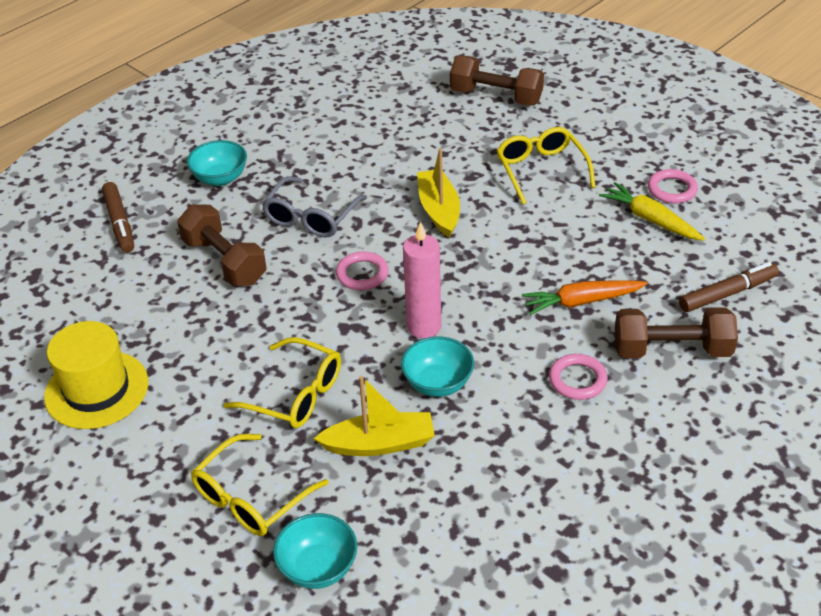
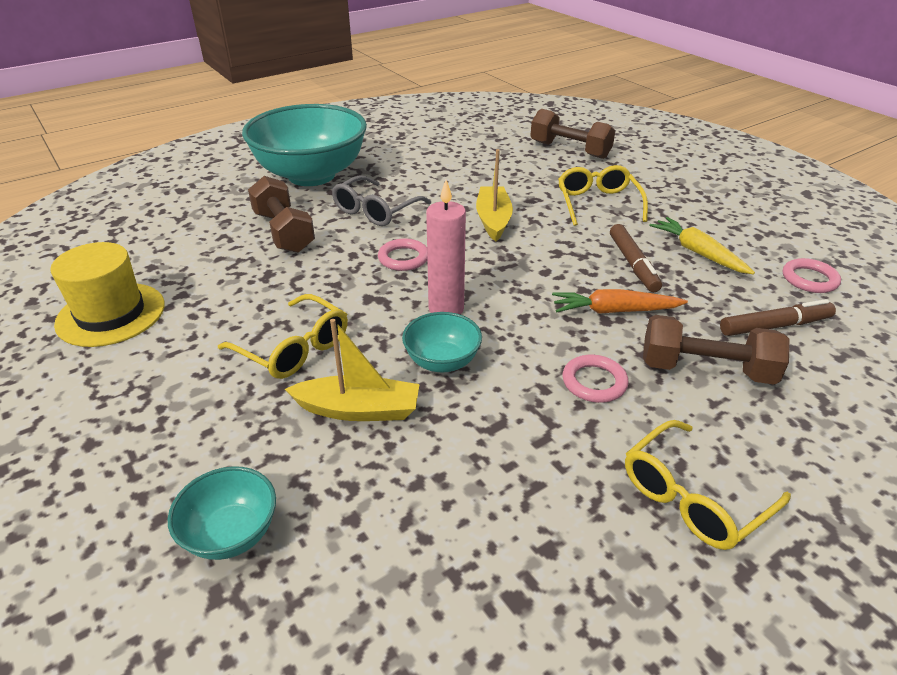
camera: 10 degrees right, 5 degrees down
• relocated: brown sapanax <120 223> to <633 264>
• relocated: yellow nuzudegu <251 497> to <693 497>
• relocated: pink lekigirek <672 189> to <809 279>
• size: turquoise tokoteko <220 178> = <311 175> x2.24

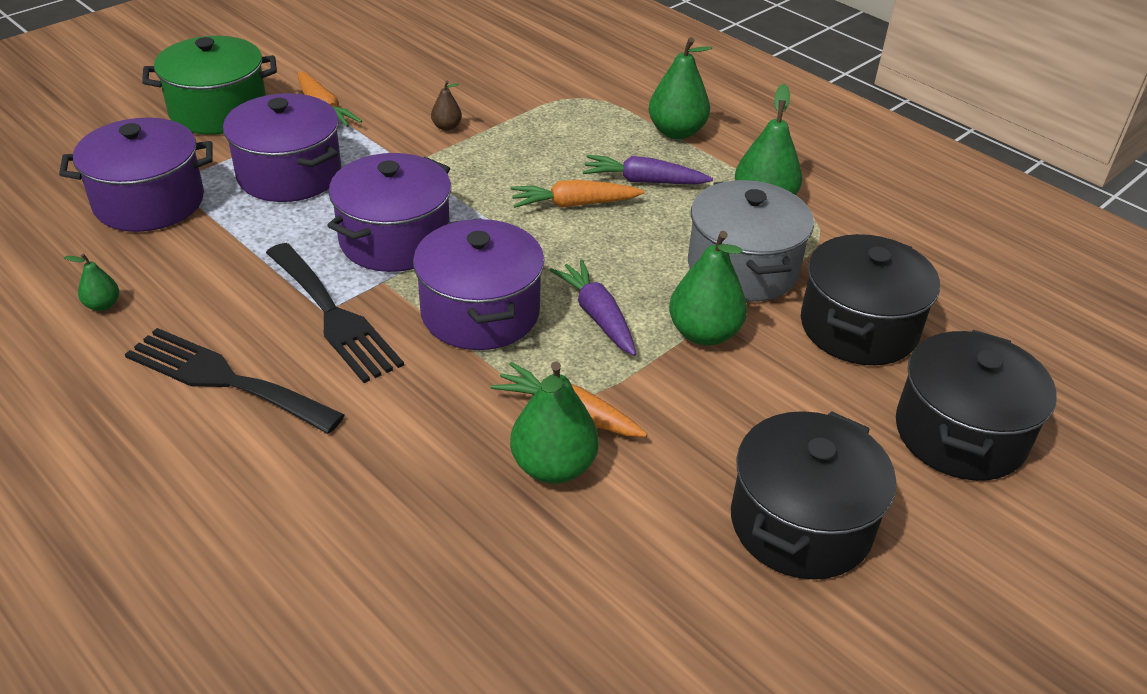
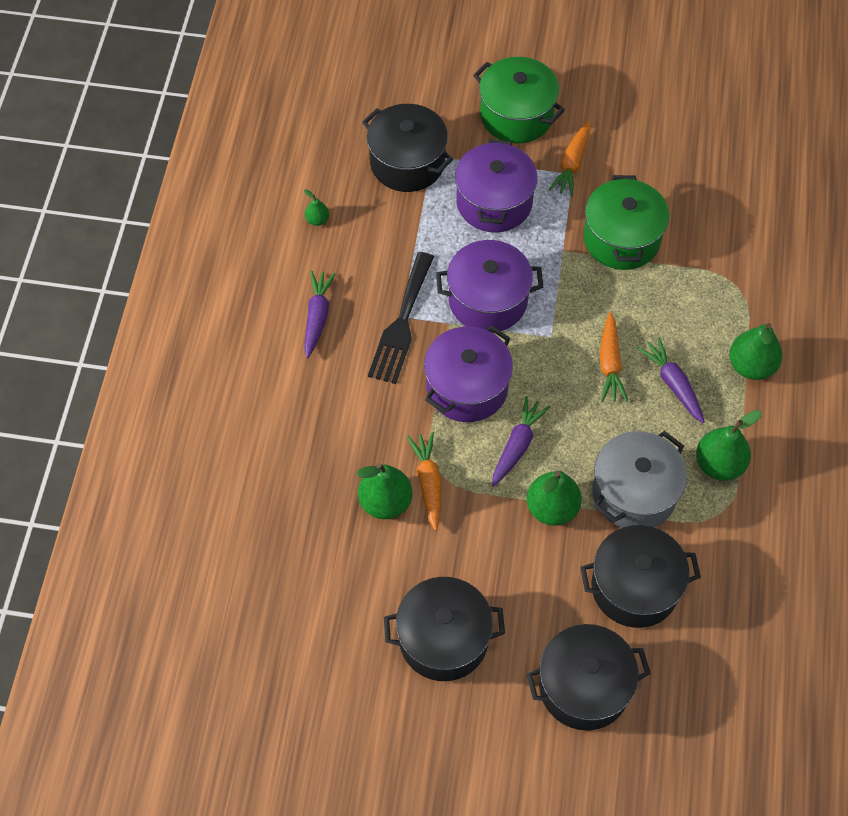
camera: 55 degrees right, 20 degrees up
• exchanged: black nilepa <225 379> to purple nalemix <317 317>
• exchanged: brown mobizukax <447 127> to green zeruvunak <621 239>
• colour: purple zeruvunak <149 202> to black zeruvunak <407 163>
• spun: orange nalemix <574 204> = <610 363> 135 degrees counterclockwise

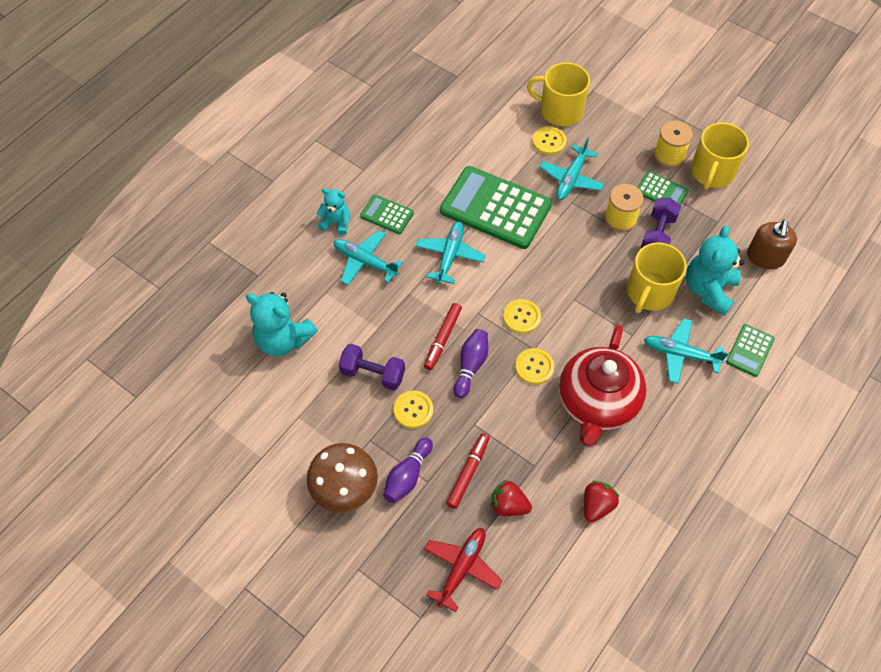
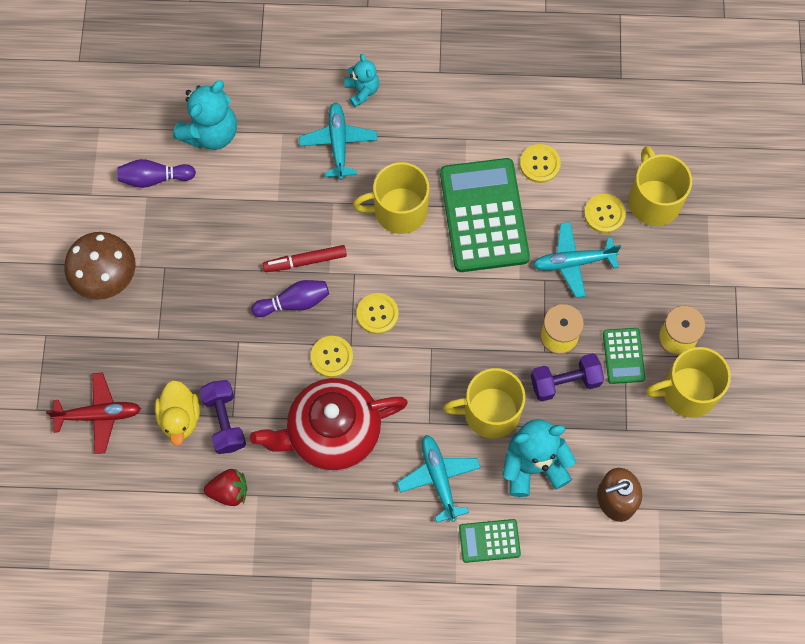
camera: 55 degrees right, 10 degrees up
• missing: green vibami <387 215>
• missing: red sapanax <468 472>
• relocated: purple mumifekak <373 374> to <225 421>
• relocated: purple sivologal <408 476> to <154 178>
• relocated: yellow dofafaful <413 410> to <539 164>
• exchanged: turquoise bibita <450 256> to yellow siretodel <399 210>
• exchanged: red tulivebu <508 505> to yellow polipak <180 418>
• spun: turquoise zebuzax <283 339> = <211 133> 135 degrees counterclockwise

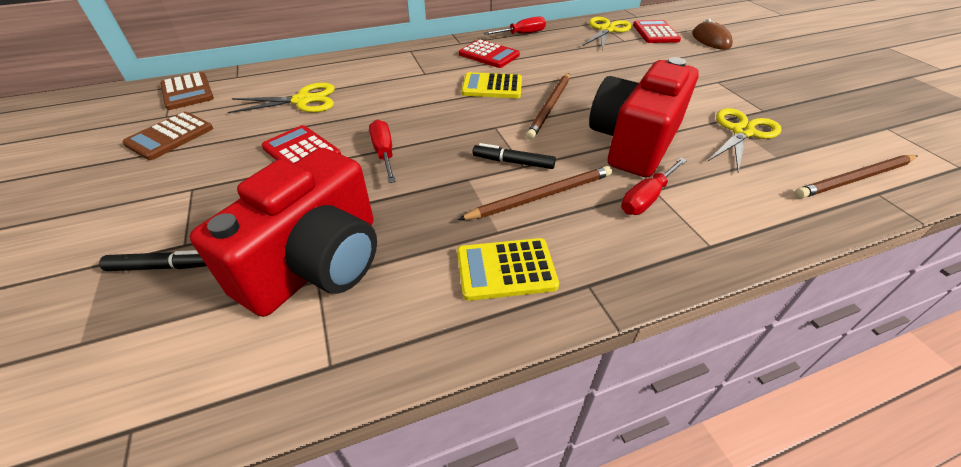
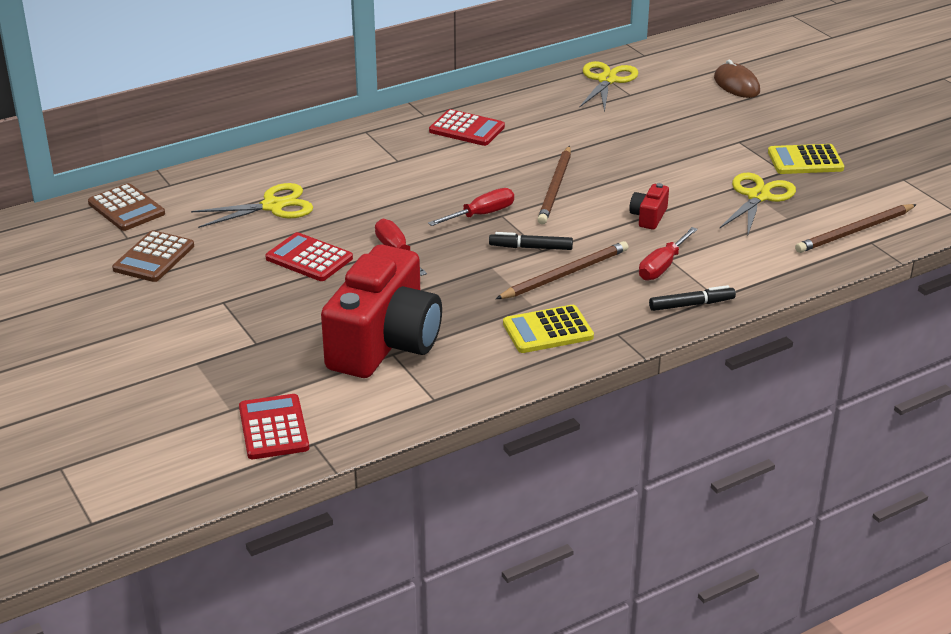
camera: 10 degrees left, 10 degrees down
• relocated: black sapanax <163 266> to <691 305>
• relocated: yellow vibami <492 87> to <805 161>
• relocated: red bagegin <522 34> to <481 215>
• relocated: red vibami <655 33> to <273 428>
• size: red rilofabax <634 142> = <648 217> x0.40

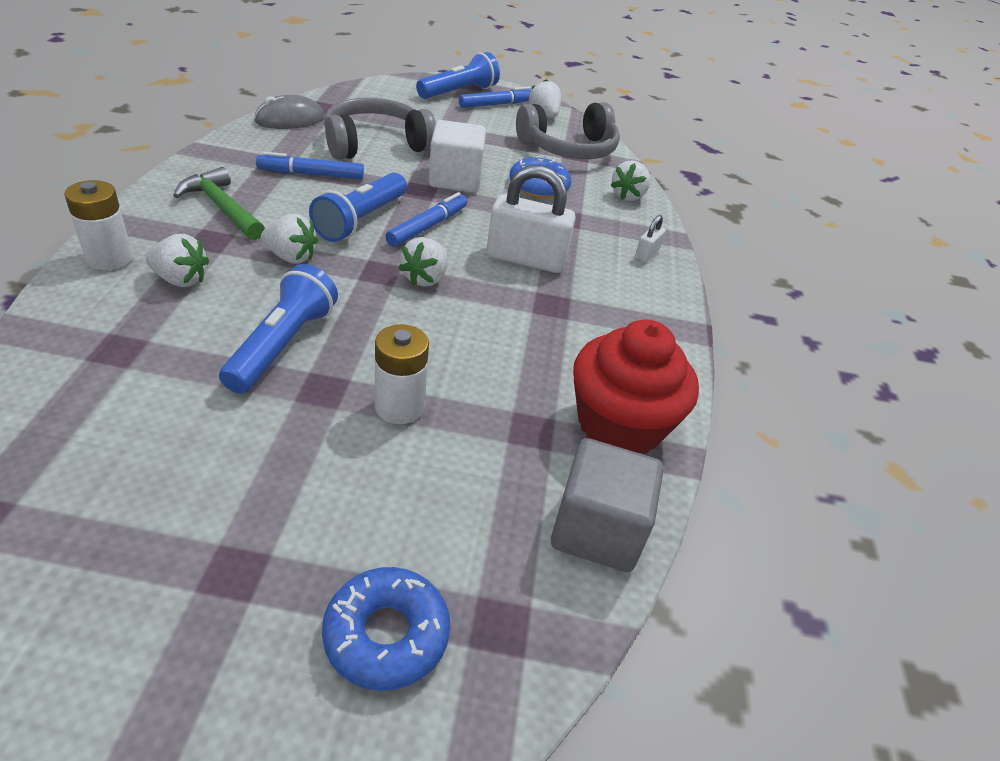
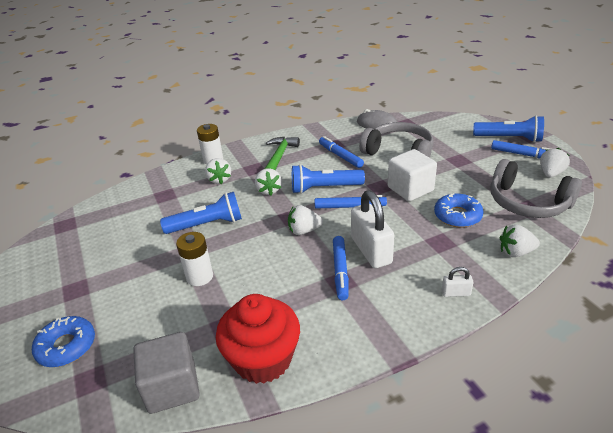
camera: 65 degrees right, 5 degrees down
• appeared: blue sapanax <340 271>

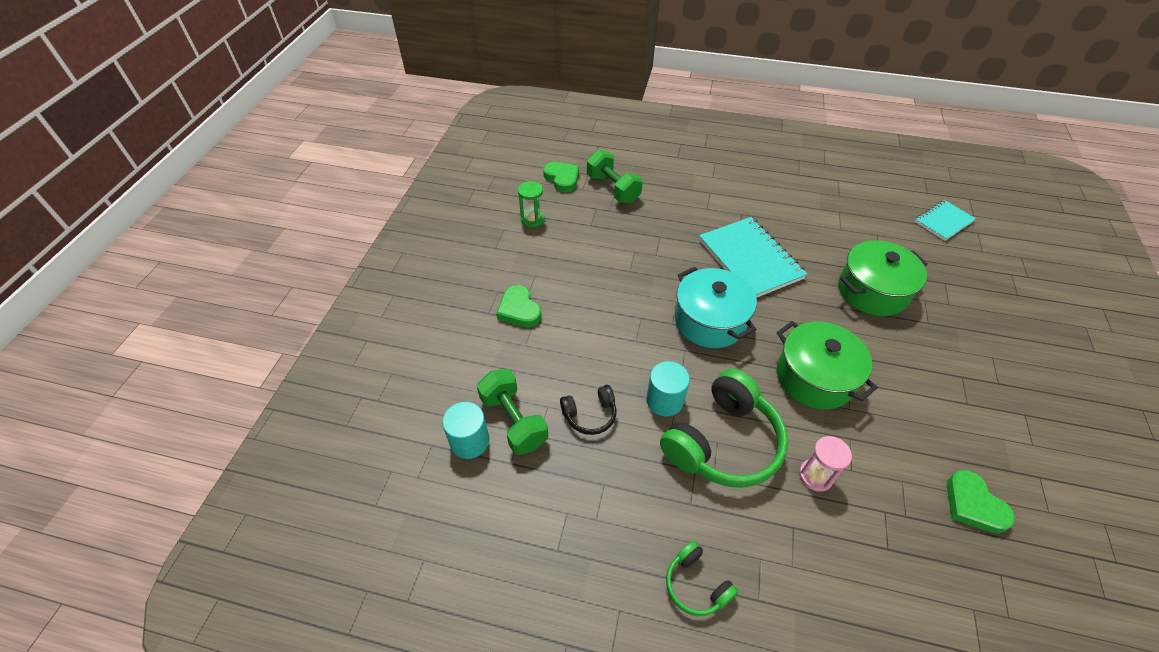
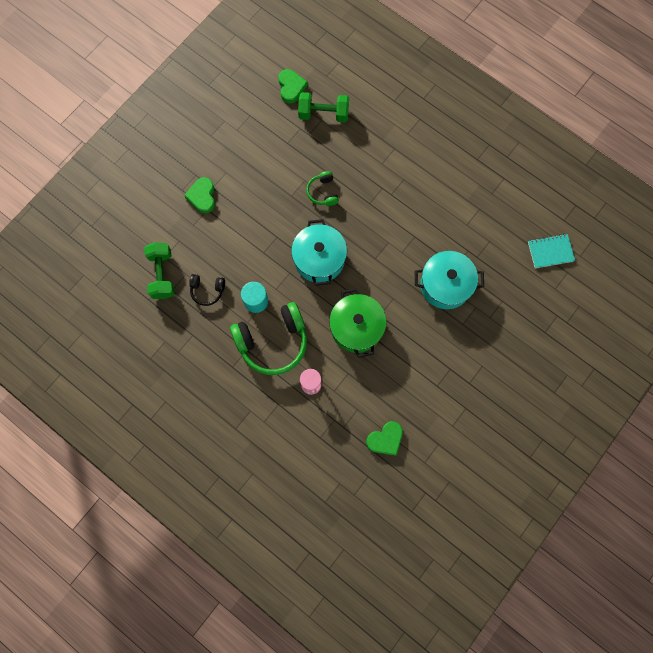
camera: 25 degrees right, 25 degrees up
• missing: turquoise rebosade <470 441>
• missing: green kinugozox <532 219>
• missing: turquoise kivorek <750 259>
• relocated: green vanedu <696 584> to <323 192>
• colour: green zeruvunak <872 291> to turquoise zeruvunak <445 285>
• spun: green mumifekak <613 189> = <323 114> 75 degrees counterclockwise
• spun: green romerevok <973 505> = <385 439> 120 degrees counterclockwise

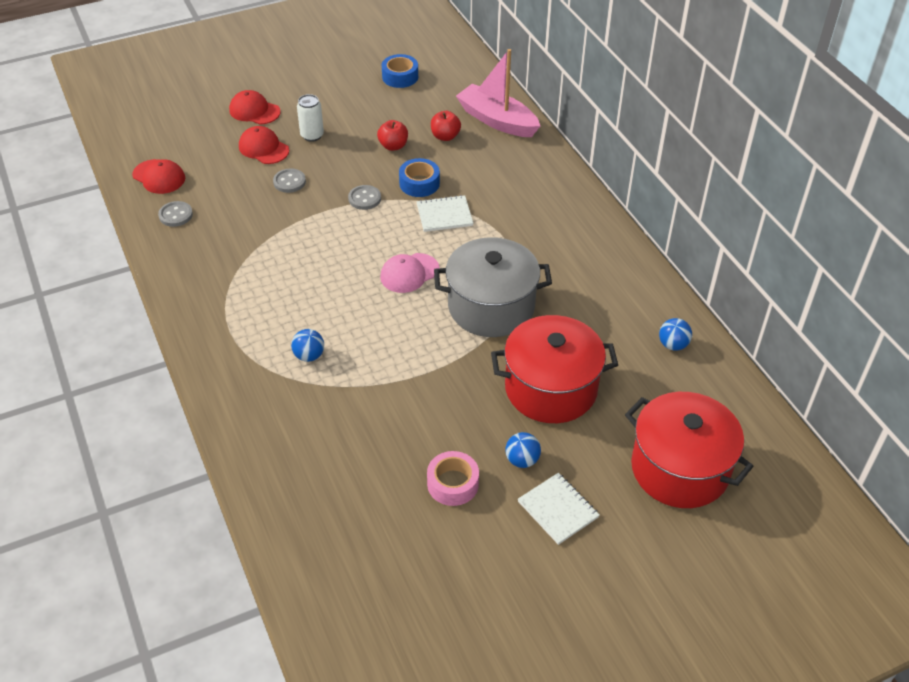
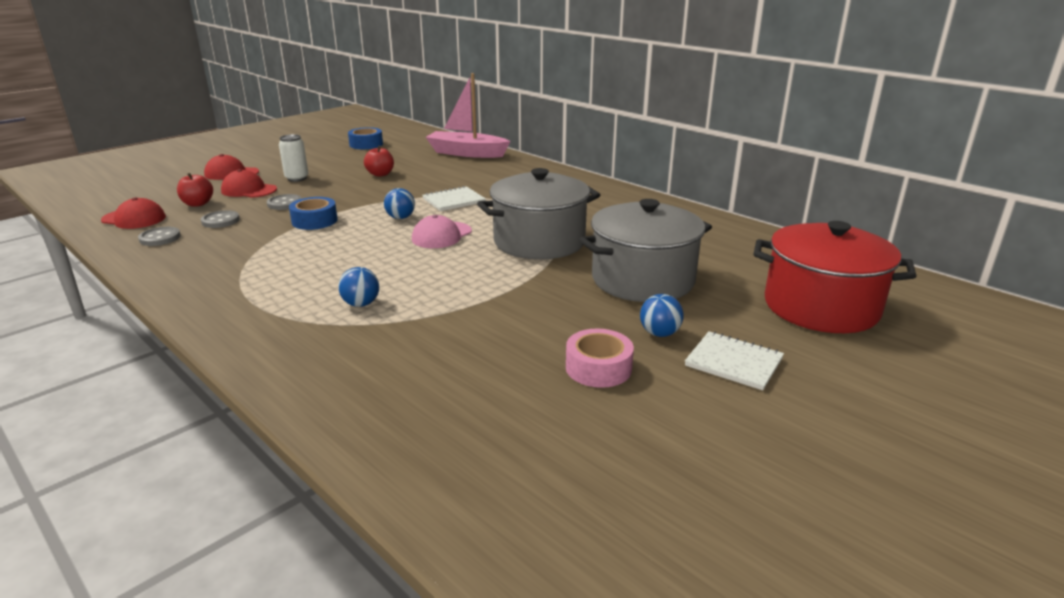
camera: 20 degrees left, 20 degrees down
• relocated: grey dofafaful <364 198> to <220 221>
• relocated: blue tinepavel <419 183> to <314 221>
• relocated: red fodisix <445 136> to <198 204>
• relocated: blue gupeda <673 345> to <400 218>
• colour: red zeruvunak <551 388> to grey zeruvunak <643 280>

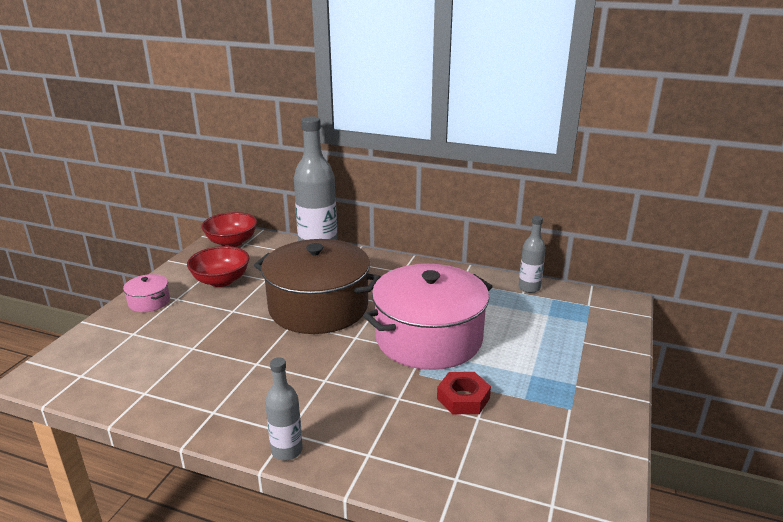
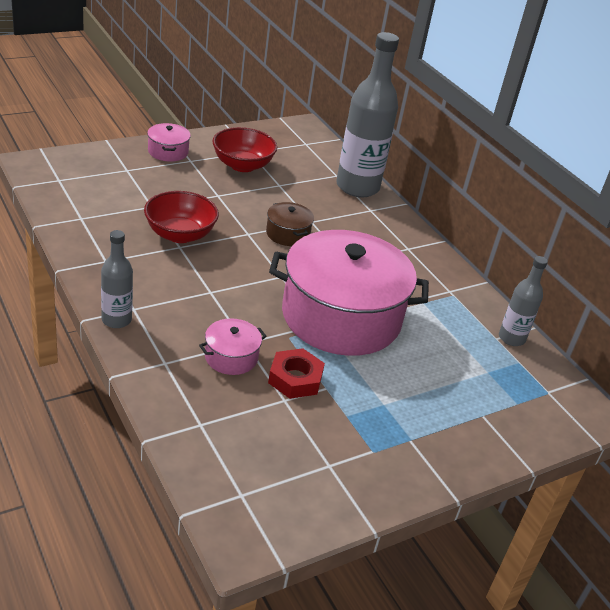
camera: 35 degrees right, 10 degrees up
• appeared: pink zeruvunak <231 357>
• relocated: red tokoteko <231 242> to <180 234>
• size: brown zeruvunak <318 307> = <287 234> x0.41

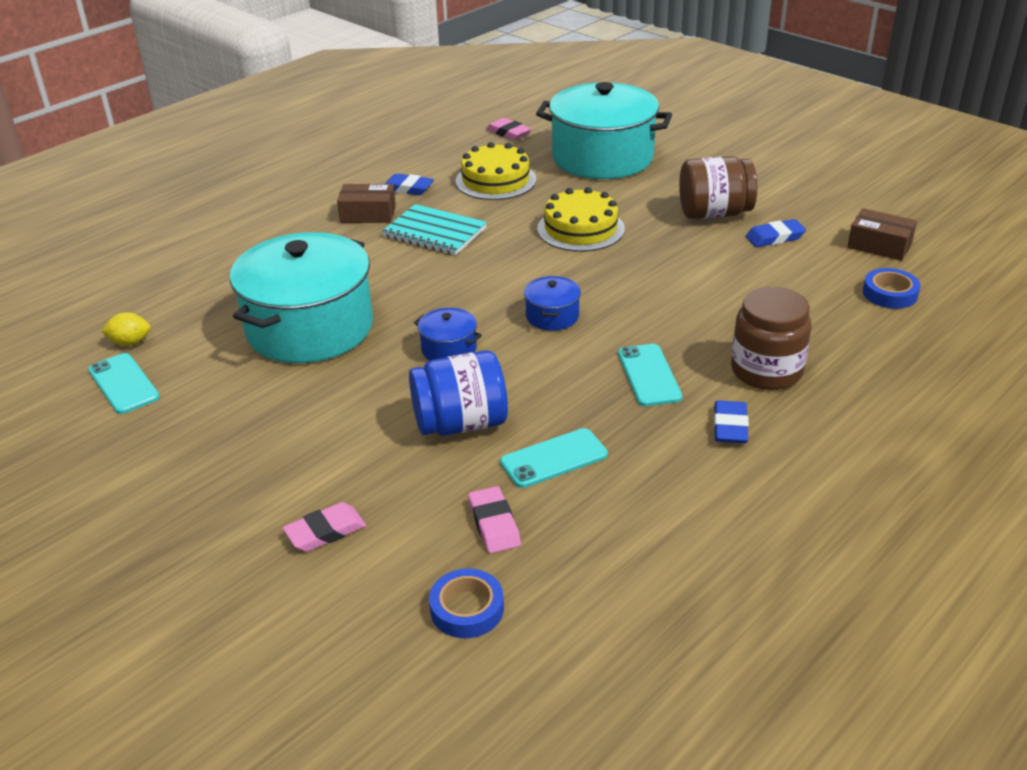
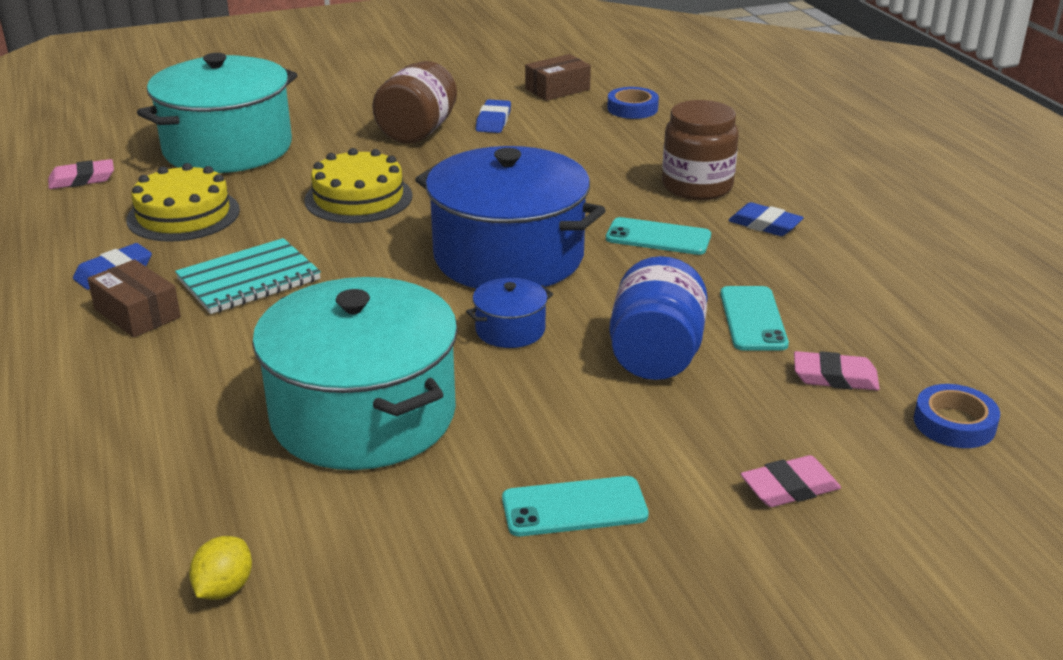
camera: 65 degrees left, 5 degrees down
• relocated: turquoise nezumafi <124 384> to <574 507>
• spun: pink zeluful <325 531> = <789 487> 75 degrees clockwise
• spun: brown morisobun <368 214> = <137 313> 75 degrees counterclockwise
• size: blue zeruvunak <552 316> = <508 256> x2.37

